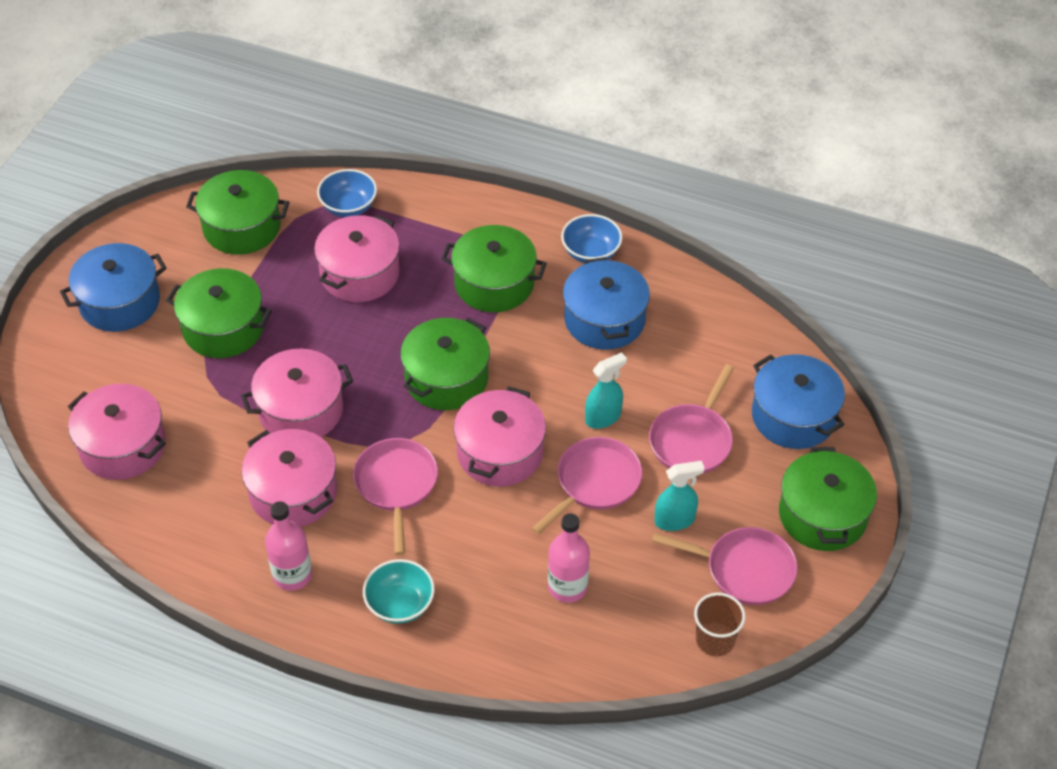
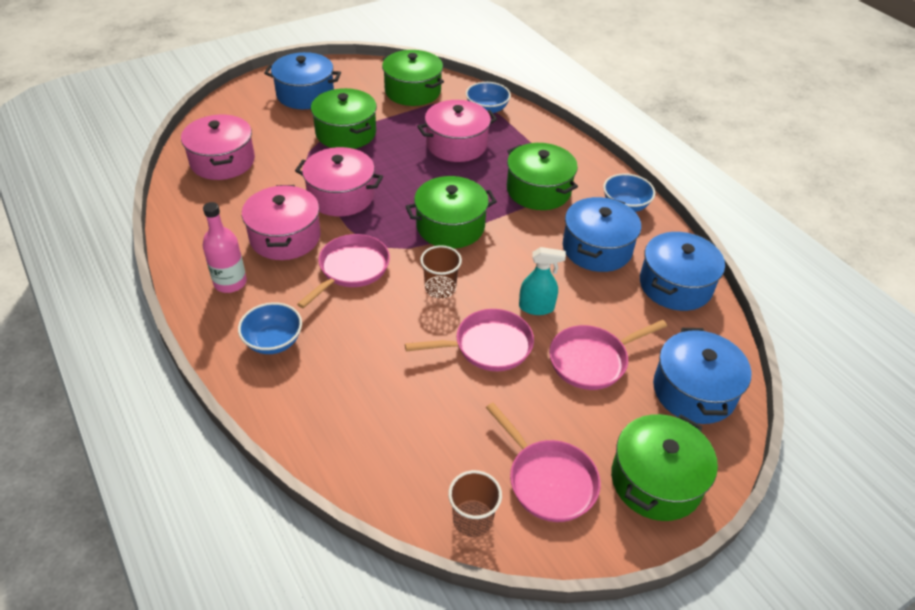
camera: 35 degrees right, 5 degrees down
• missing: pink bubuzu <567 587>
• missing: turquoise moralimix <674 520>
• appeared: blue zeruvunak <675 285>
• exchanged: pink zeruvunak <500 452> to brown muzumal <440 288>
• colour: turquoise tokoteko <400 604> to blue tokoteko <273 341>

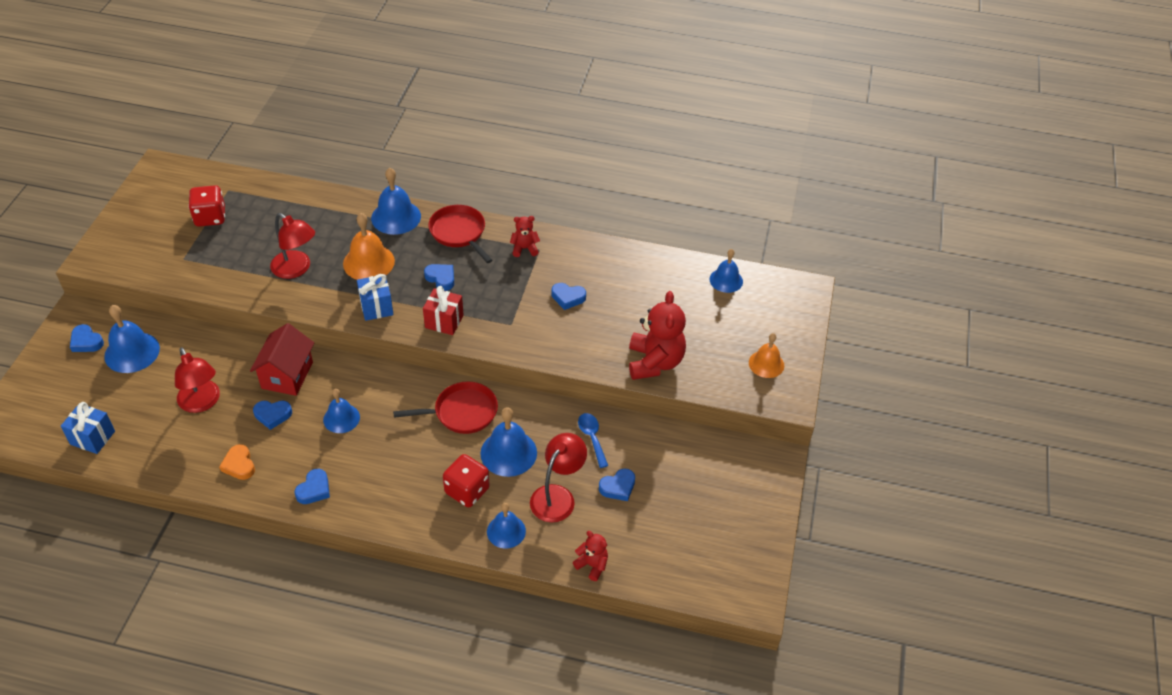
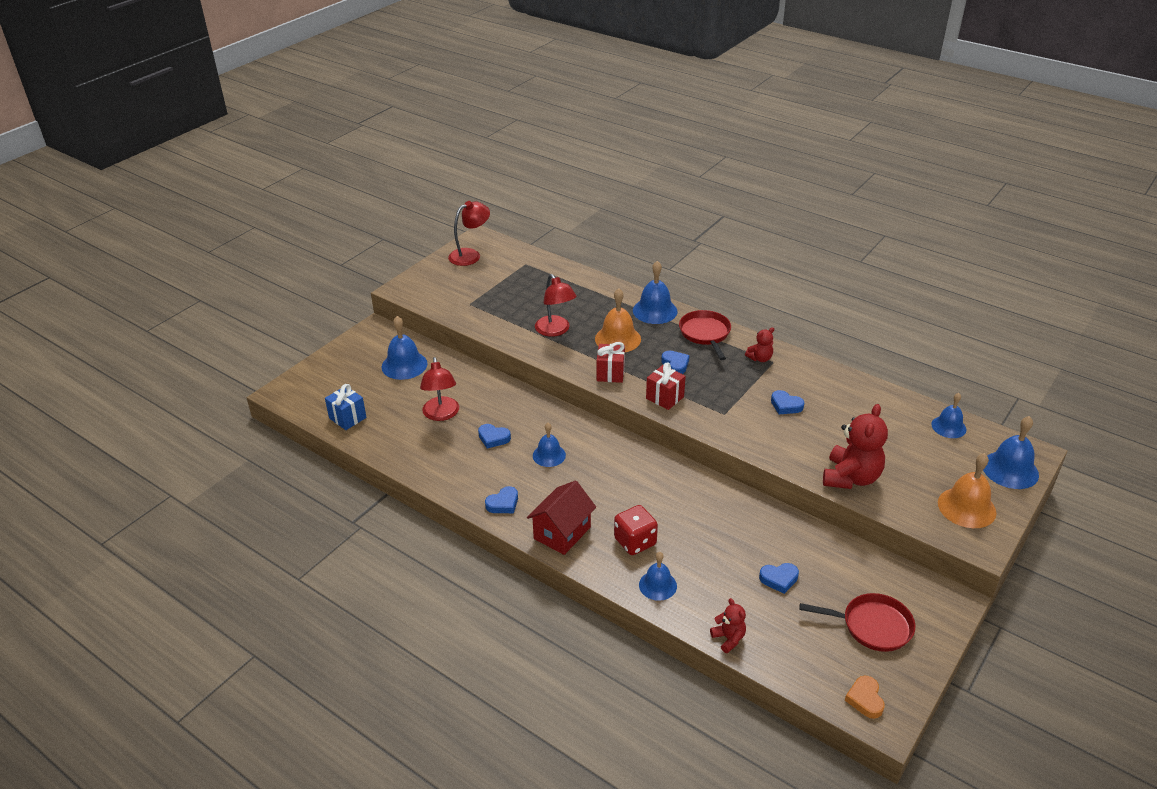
camera: 25 degrees right, 10 degrees down
• missing: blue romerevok <86 341>
• missing: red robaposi <210 217>
• missing: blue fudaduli <592 437>
• relocated: orange romerevok <239 465> to <865 699>
• relocated: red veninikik <287 375> to <562 533>
• relocated: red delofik <462 412> to <872 626>
• relocated: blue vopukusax <508 453> to <1010 470>
• relocated: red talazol <557 496> to <470 255>
• colour: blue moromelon <376 307> to red moromelon <610 373>
• spun: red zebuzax <524 248> = <760 358> 135 degrees clockwise
• size: orange vopukusax <766 364> = <966 507> x1.53

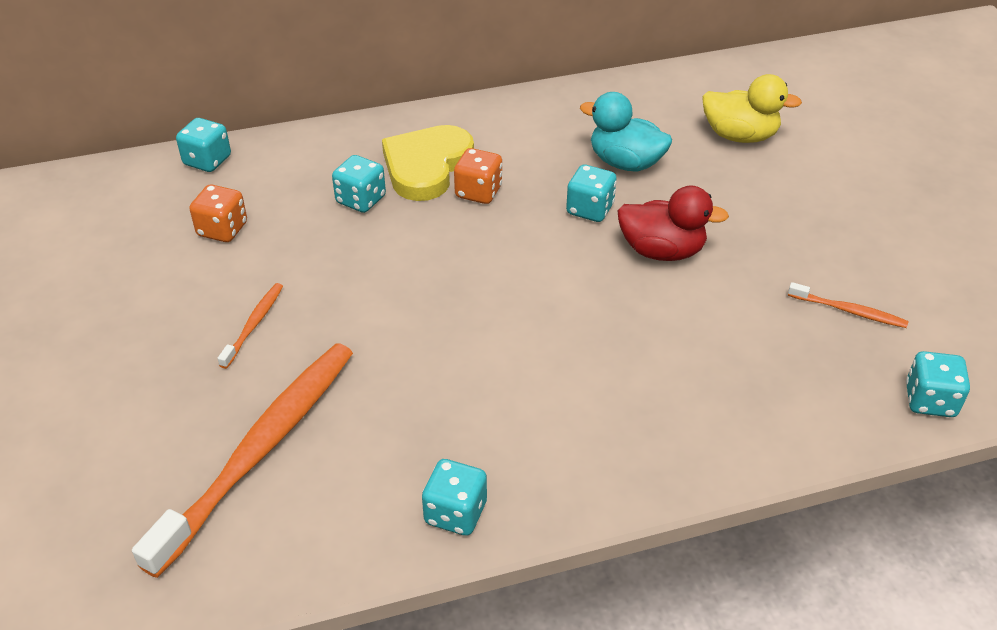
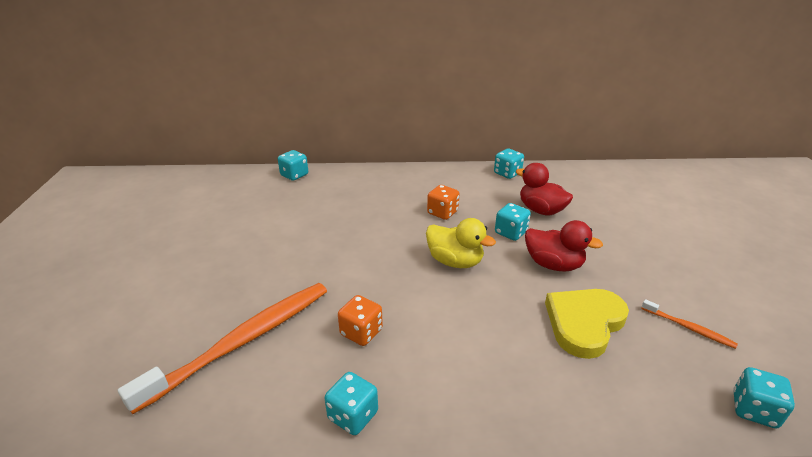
camera: 15 degrees right, 10 degrees down
• missing: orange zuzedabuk <254 324>
• relocated: orange robaposi <222 229> to <361 332>
• relocated: turquoise robaposi <361 200> to <507 173>
• relocated: yellow romerevok <427 166> to <584 323>
• relocated: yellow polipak <740 136> to <455 261>
• colour: turquoise polipak <625 163> to red polipak <541 210>

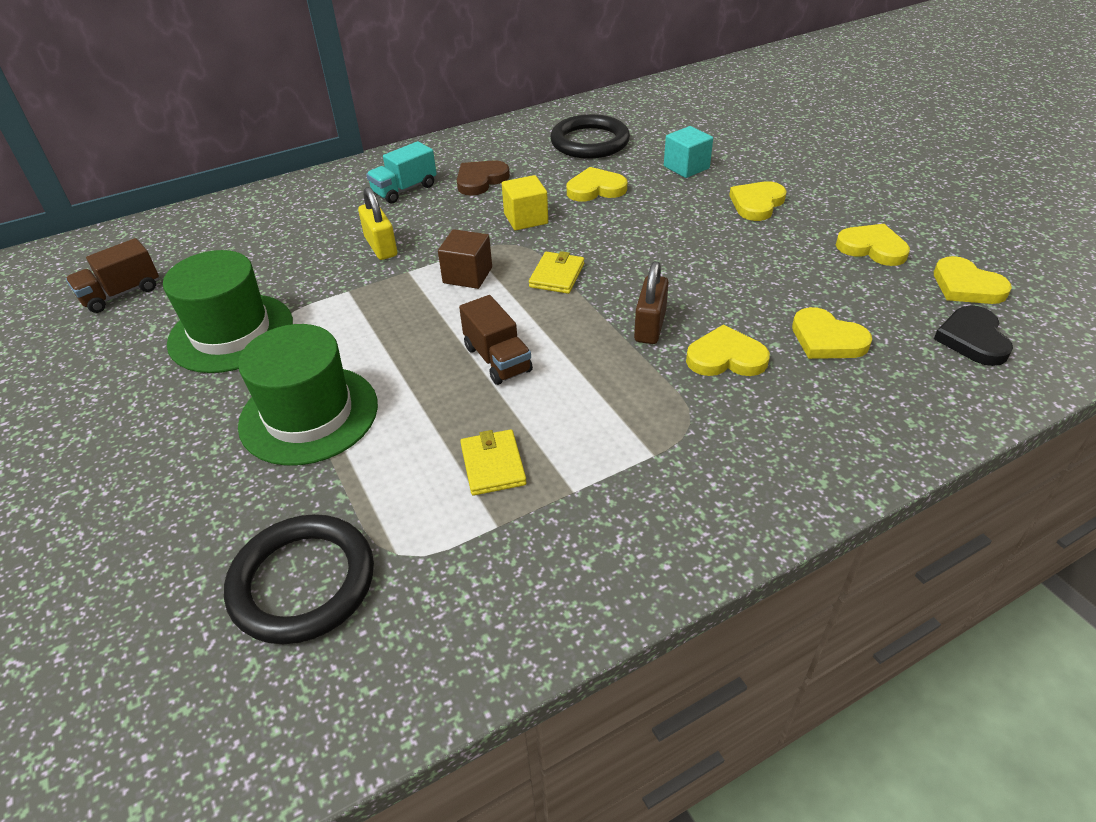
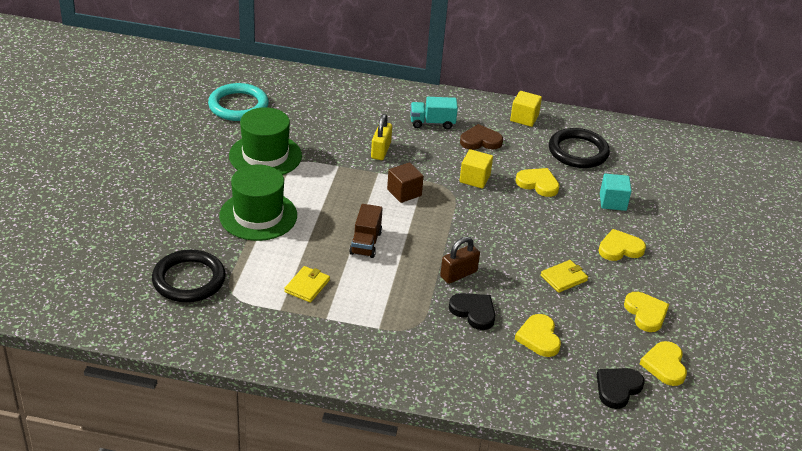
camera: 35 degrees right, 5 degrees down
• appeared: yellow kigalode <524 118>
• relocated: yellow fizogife <557 275> to <564 278>
• exchanged: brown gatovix <121 294> to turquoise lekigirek <238 106>
• colour: yellow romerevok <726 357> to black romerevok <474 312>

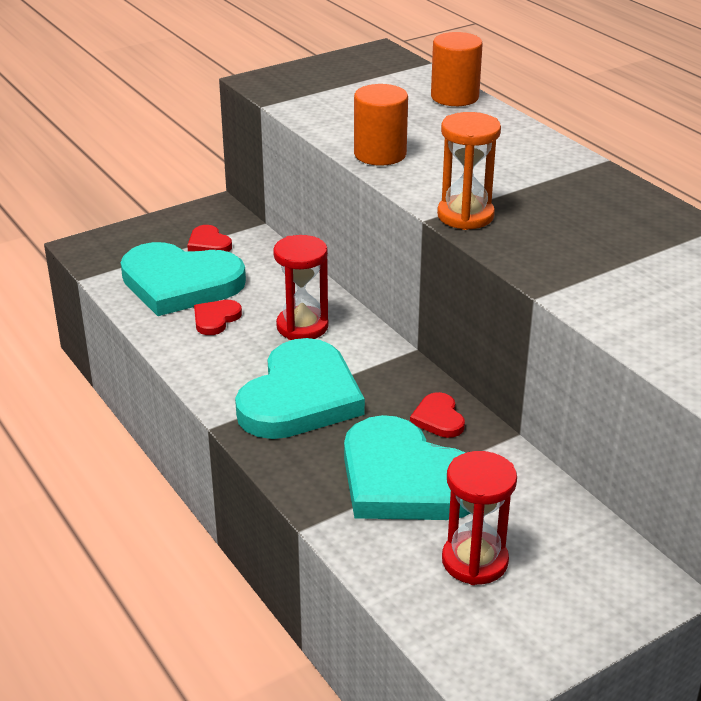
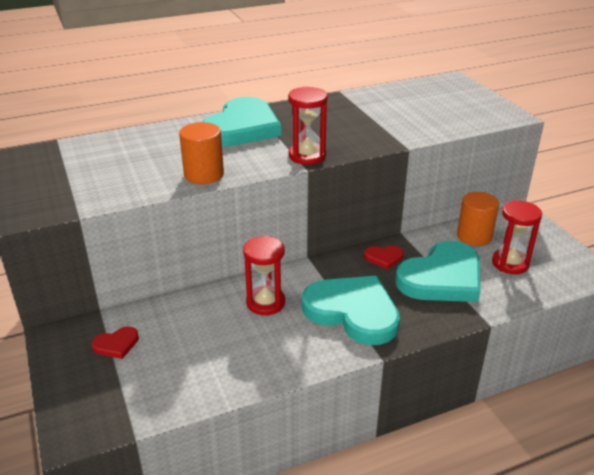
camera: 80 degrees left, 0 degrees up
• missing: red romerevok <215 319>
• relocated: turquoise romerevok <180 283> to <242 128>
• relocated: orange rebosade <454 97> to <474 236>
• colour: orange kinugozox <465 216> to red kinugozox <307 156>

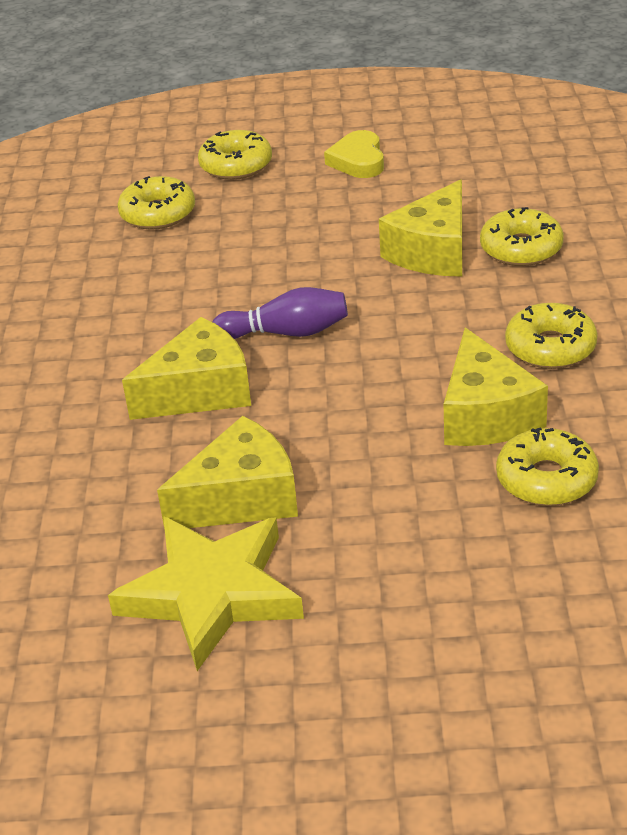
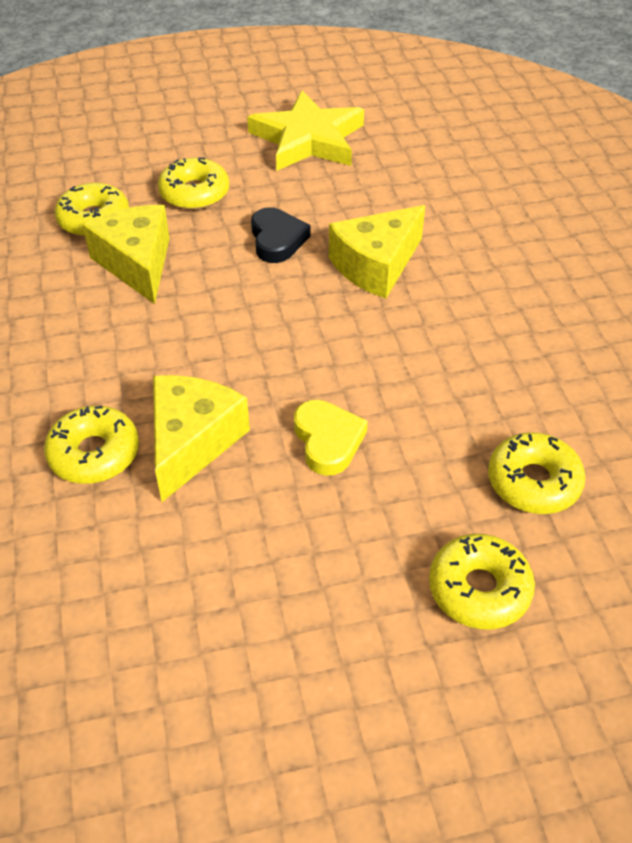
camera: 165 degrees right, 10 degrees up
• missing: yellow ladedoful <241 498>
• missing: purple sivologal <286 333>
• appeared: black romerevok <277 240>
• relocated: yellow romerevok <358 160> to <328 440>
• relocated: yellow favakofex <550 347> to <194 193>

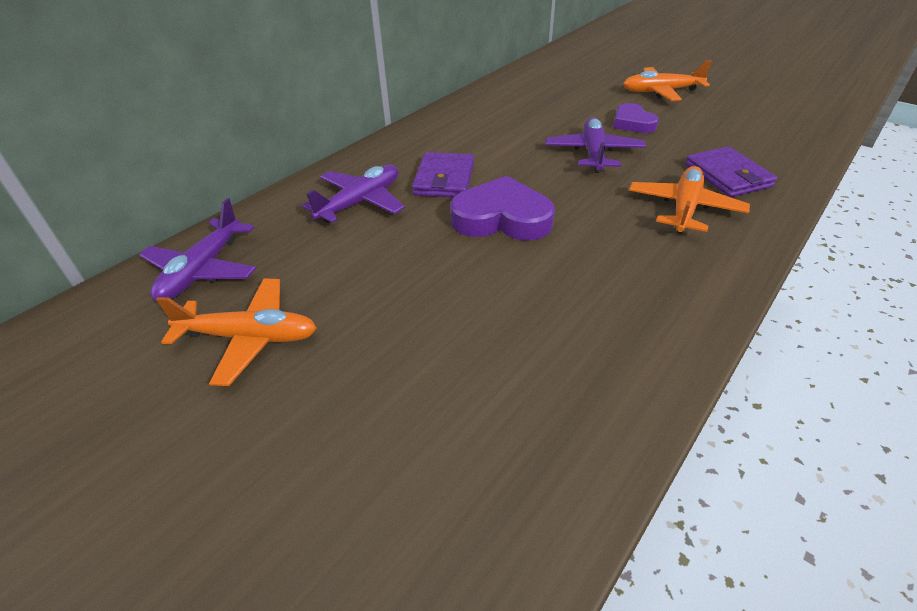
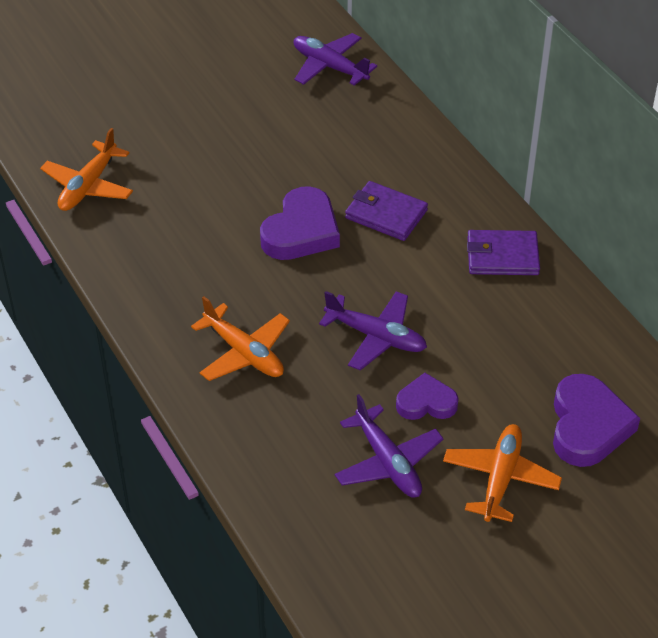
camera: 110 degrees right, 5 degrees up
• appeared: purple romerevok <588 426>
• relocated: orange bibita <250 337> to <88 186>
• relocated: purple bibita <360 202> to <388 462>
• relocated: purple fizogife <727 176> to <502 256>

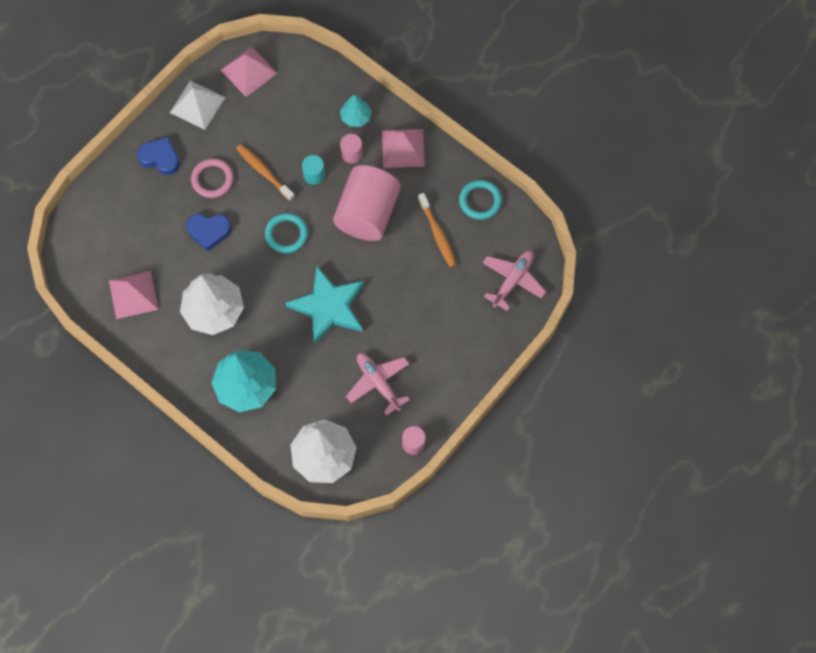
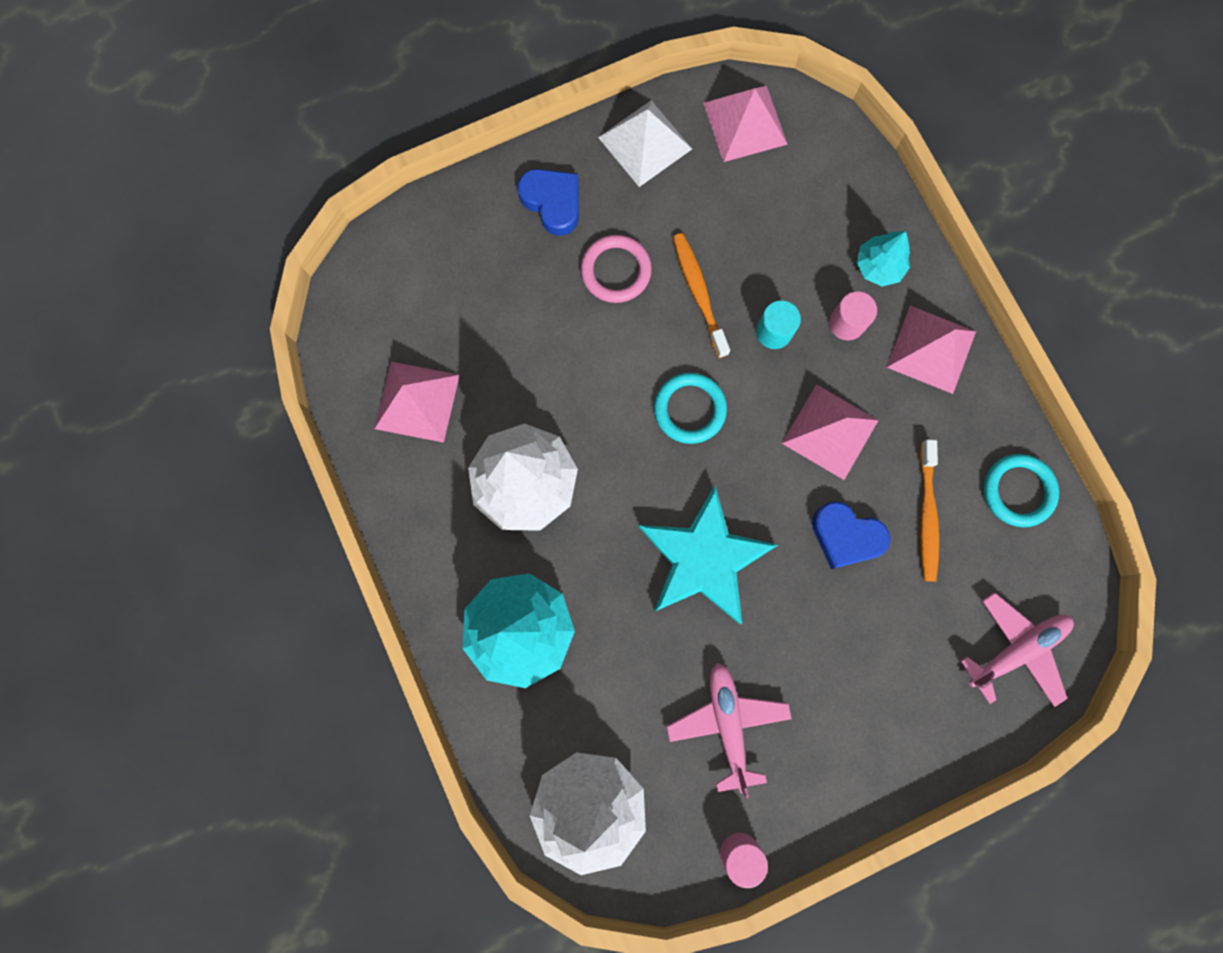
camera: 25 degrees right, 10 degrees up
• relocated: blue romerevok <209 231> to <846 536>
• exchanged: pink rebosade <367 213> to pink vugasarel <830 431>

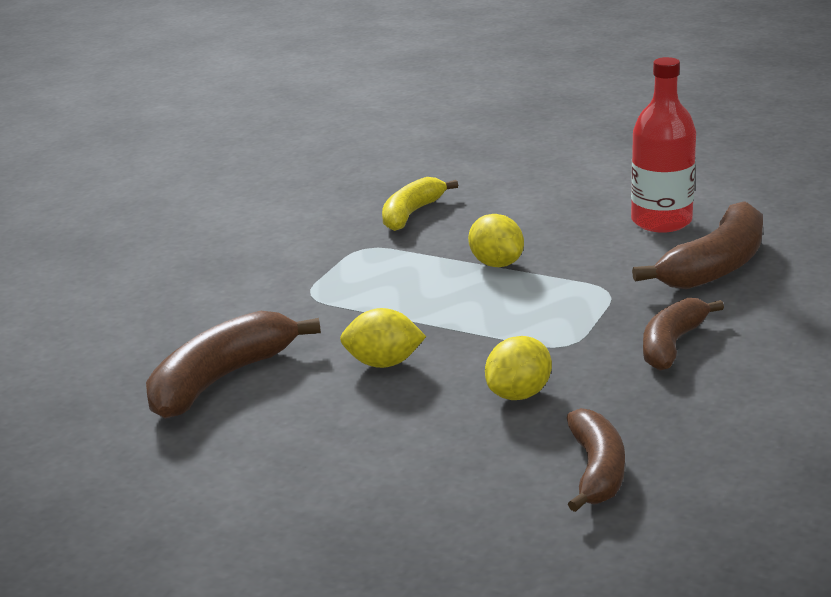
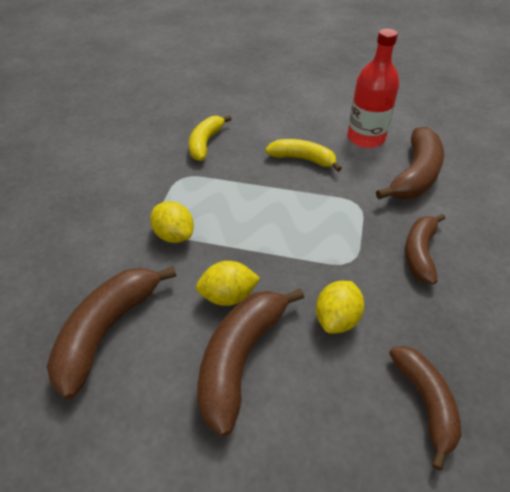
camera: 15 degrees left, 20 degrees up
• appeared: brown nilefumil <240 358>
• appeared: yellow nilefumil <303 159>
• relocated: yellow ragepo <496 263> to <174 235>

